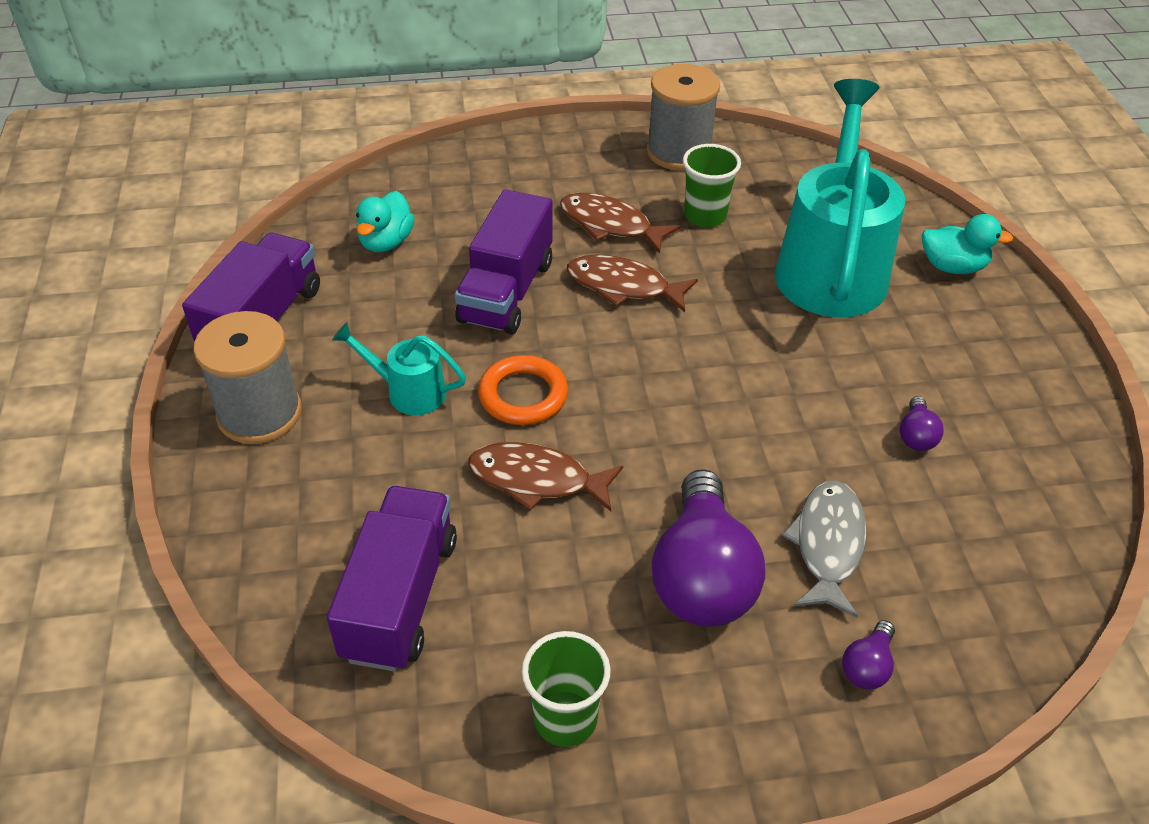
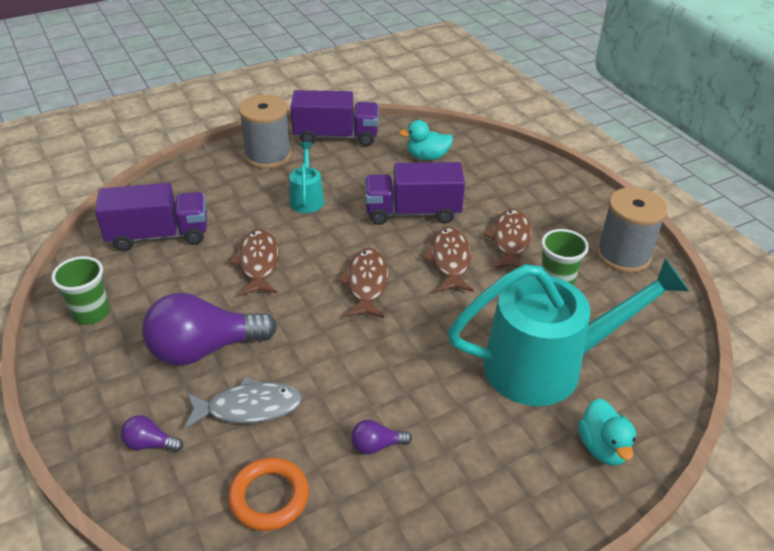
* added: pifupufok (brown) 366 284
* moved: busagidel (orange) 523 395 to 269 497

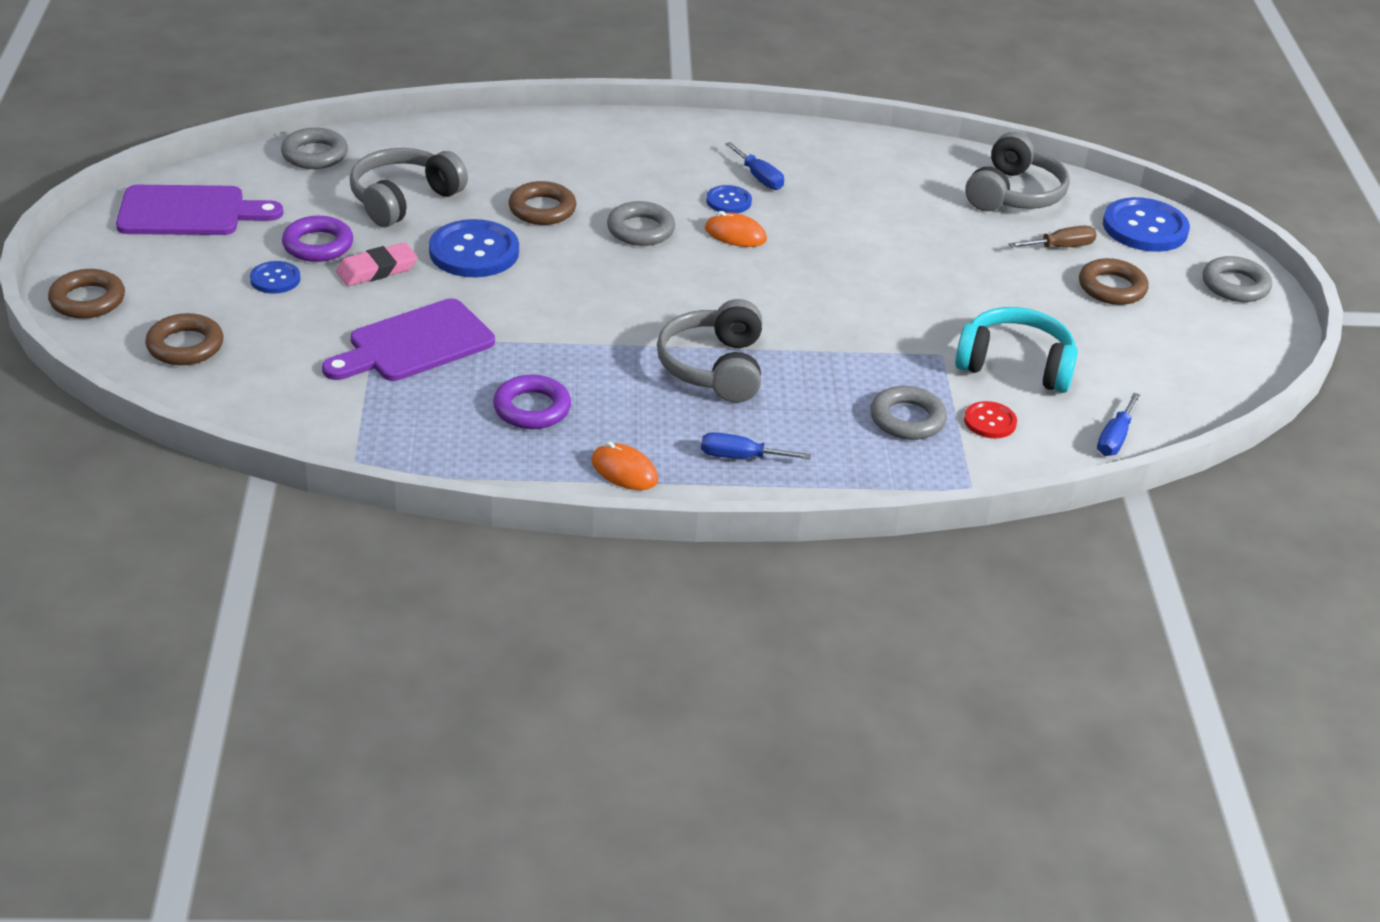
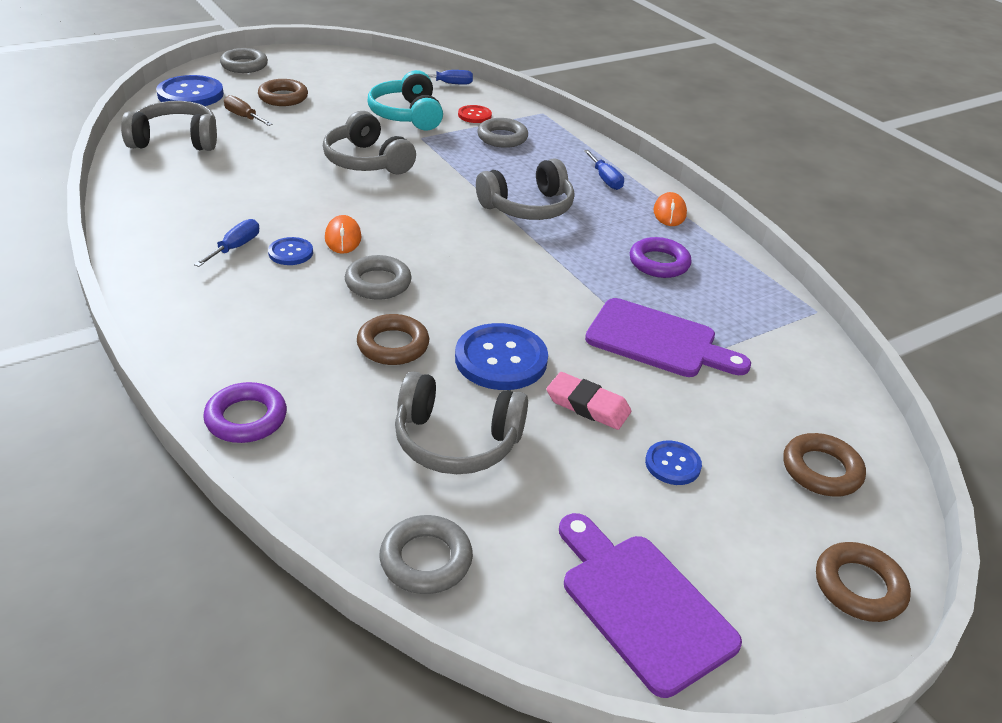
* added: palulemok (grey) 367 161
* moved: busagidel (purple) 318 245 to 246 418

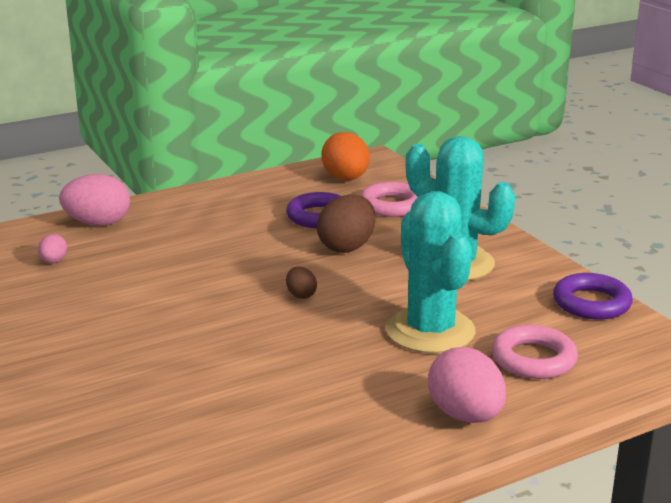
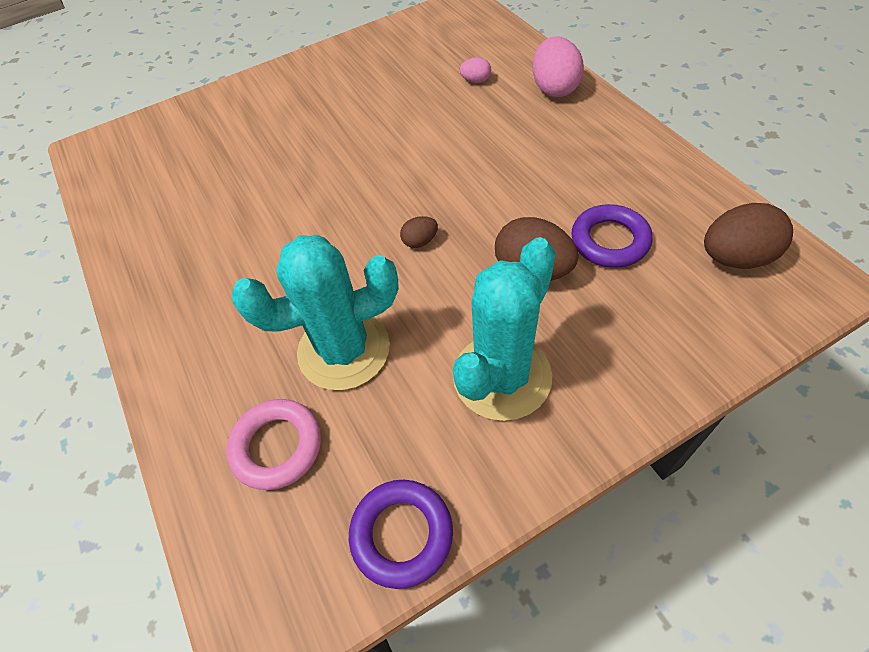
* removed: busagidel (pink) 391 205
* removed: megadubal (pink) 465 415
* recoloured: megadubal (orange) 346 179 to megadubal (brown) 735 258

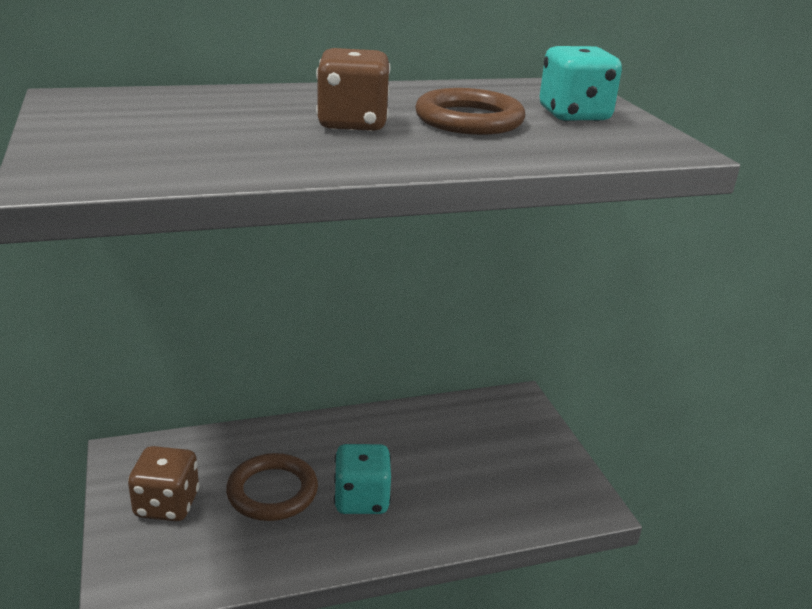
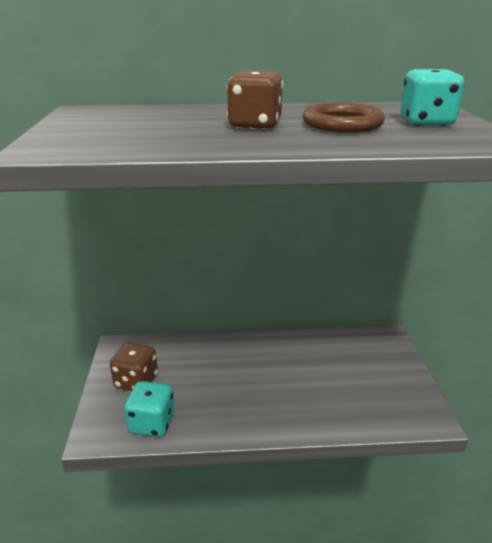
* removed: busagidel (brown) 272 492
* moved: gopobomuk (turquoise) 361 499 to 152 423

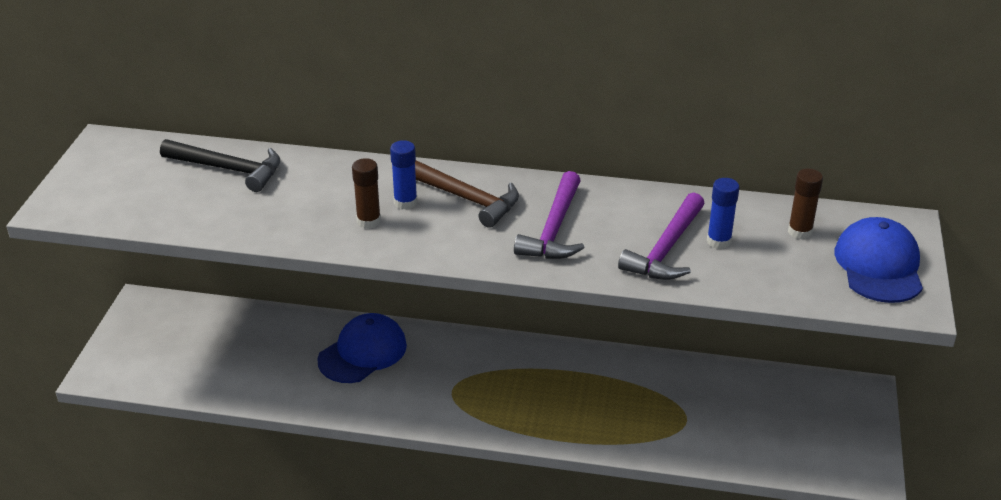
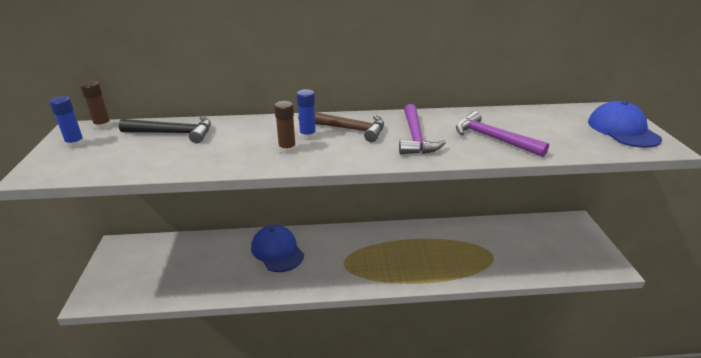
* moved: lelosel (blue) 719 241 to 75 144
* moved: lelosel (brown) 800 232 to 103 126
* turned: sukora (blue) 363 352 = 277 251 60 degrees counterclockwise
* turned: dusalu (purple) 666 249 = 493 138 120 degrees clockwise

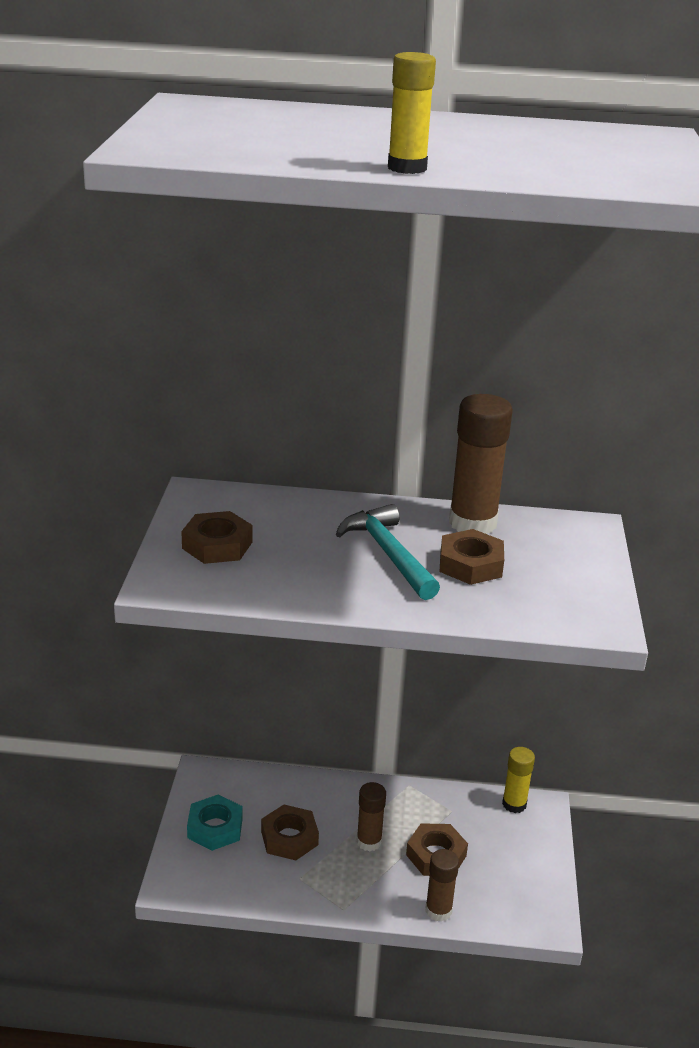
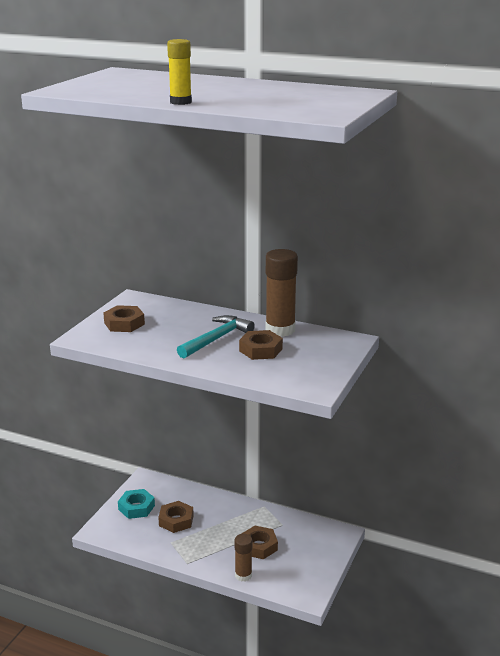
* removed: lelosel (brown) 369 841
* removed: lelosel (yellow) 514 804
* turned: dusalu (turquoise) 388 554 = 216 339 45 degrees clockwise

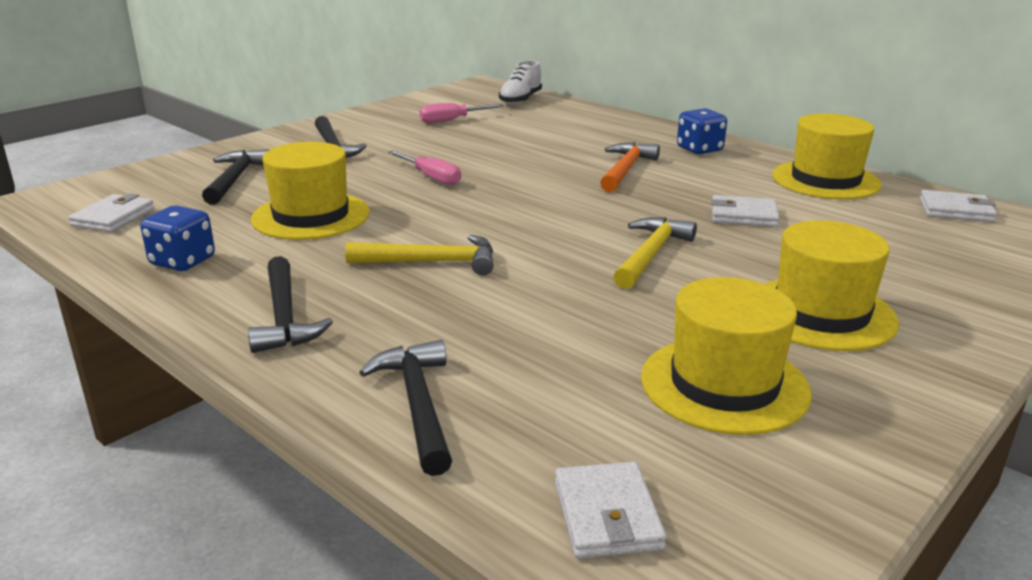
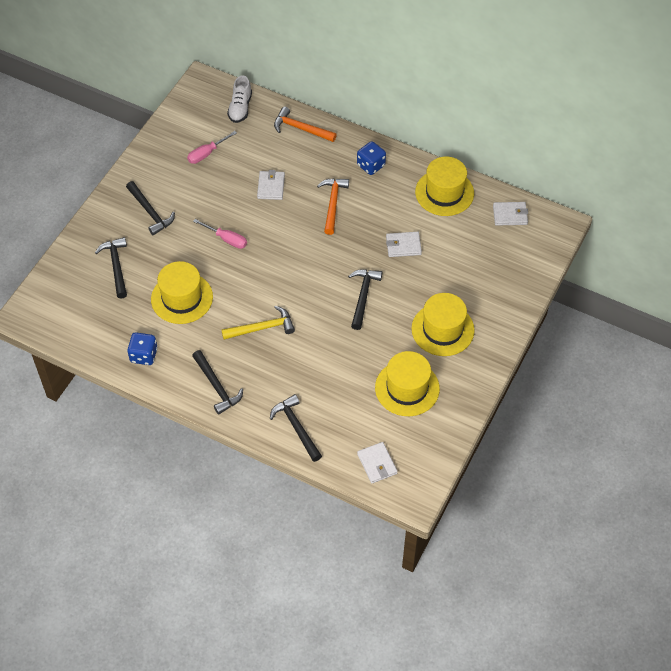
* added: dusalu (orange) 301 128
* moved: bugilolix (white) 113 217 to 271 187
* recoloured: dusalu (yellow) 651 254 to dusalu (black) 363 296

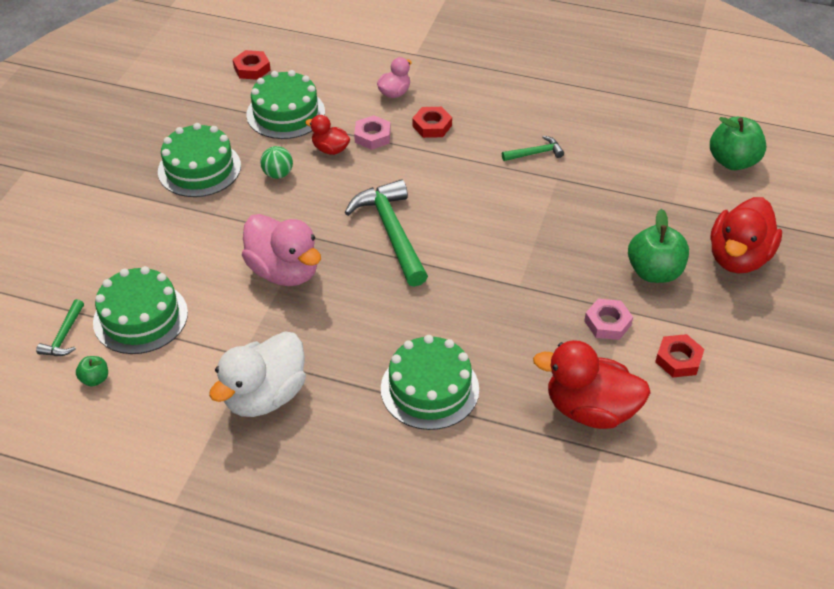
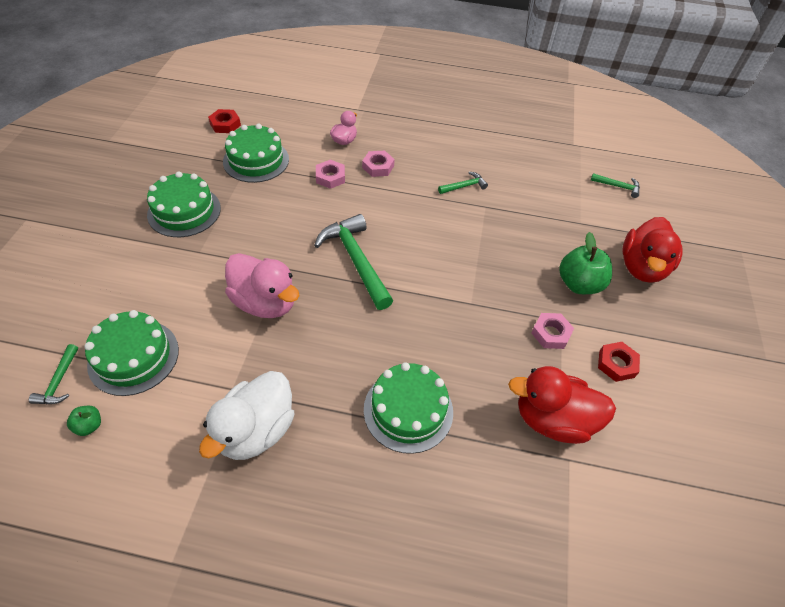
* removed: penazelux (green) 278 174
* removed: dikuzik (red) 330 149
* replaced: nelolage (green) 733 161 to dusalu (green) 618 186
* recoloured: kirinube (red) 432 126 to kirinube (pink) 378 167

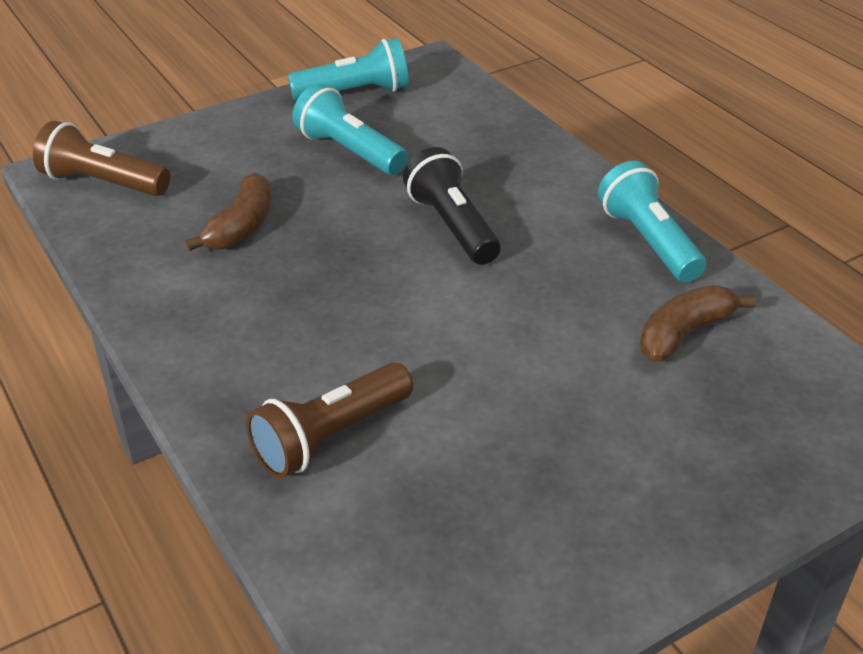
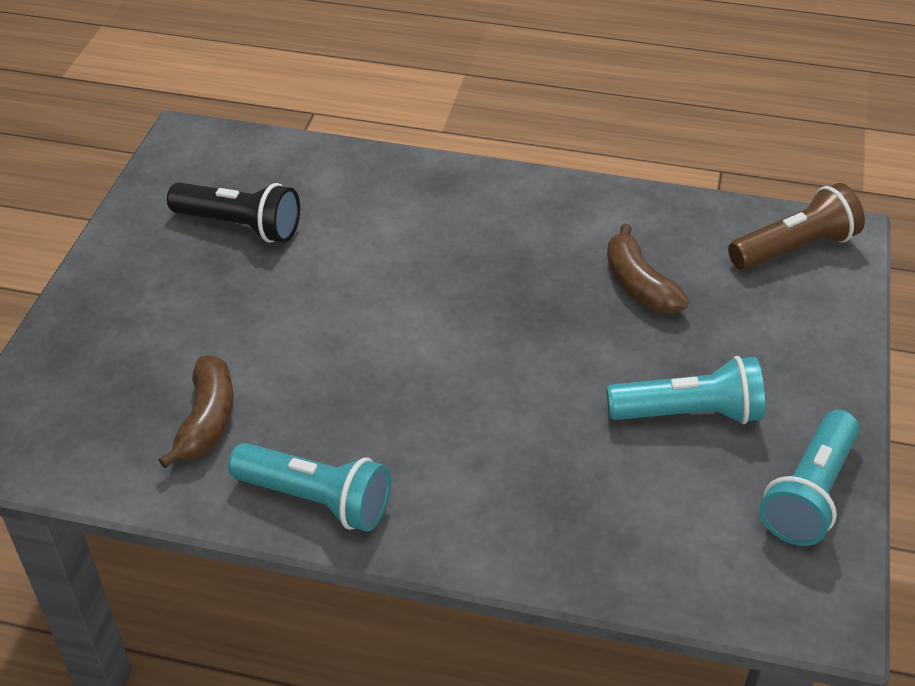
* removed: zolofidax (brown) 330 437
* moved: zolofidax (black) 452 226 to 240 226

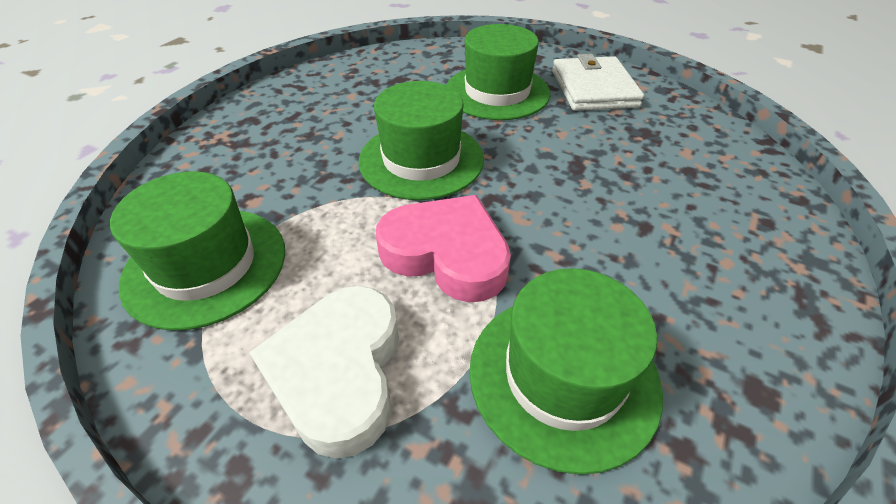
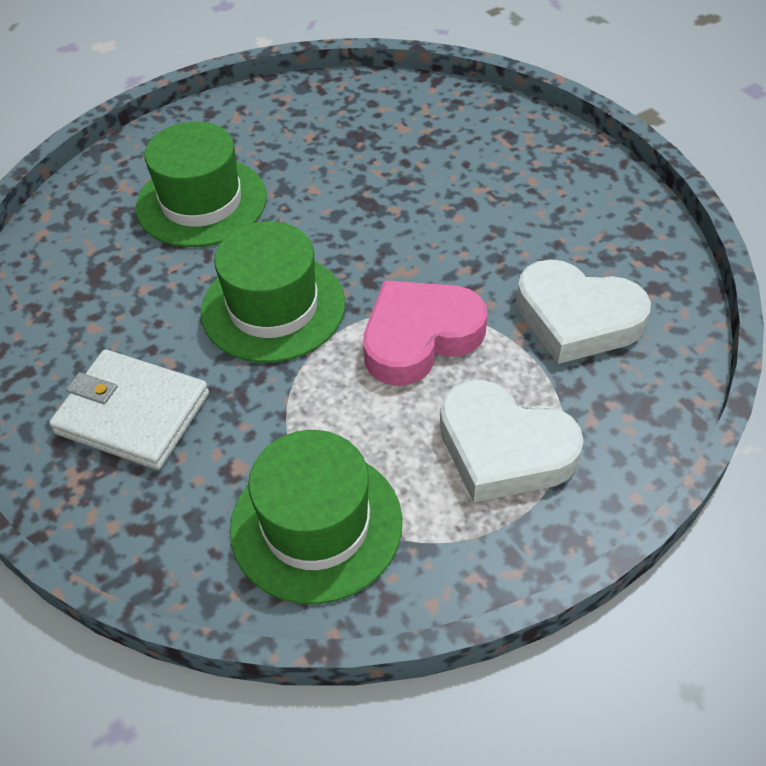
* moved: bugilolix (white) 593 88 to 133 413
* replaced: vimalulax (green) 563 376 to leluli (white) 577 318

